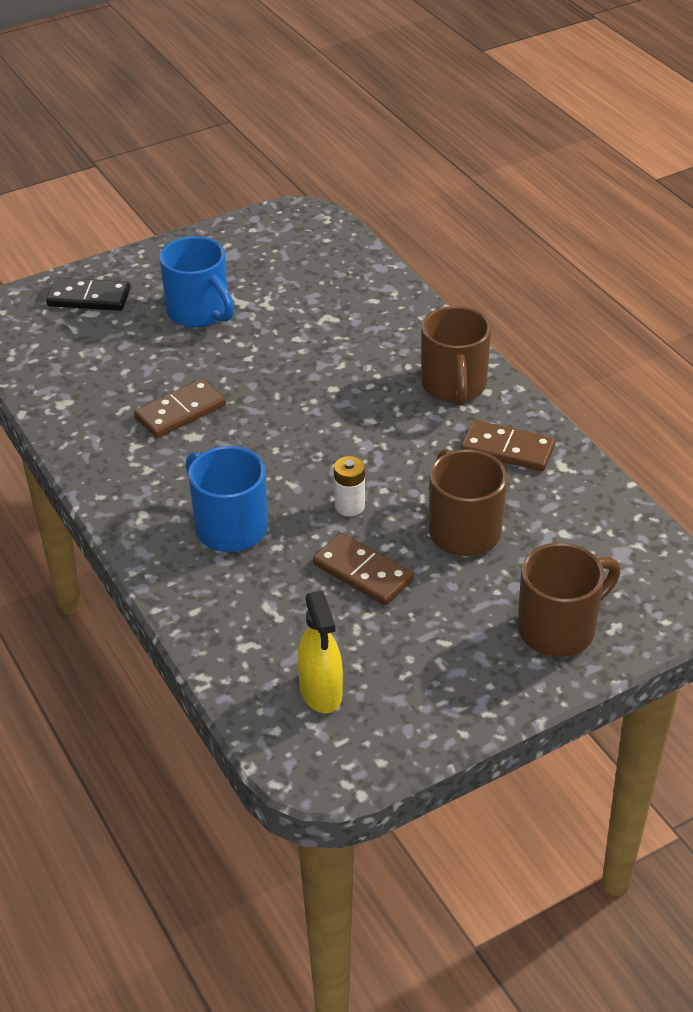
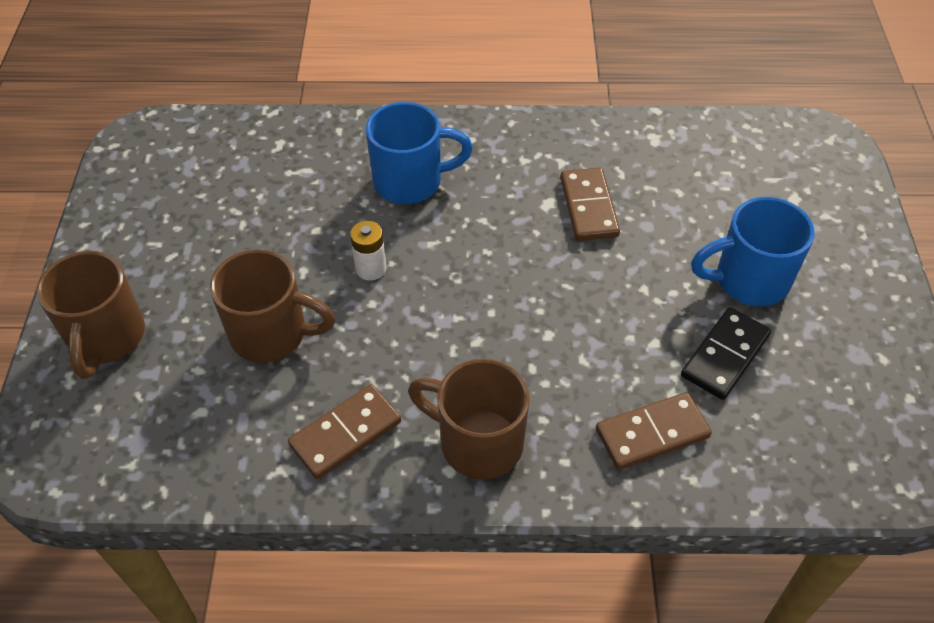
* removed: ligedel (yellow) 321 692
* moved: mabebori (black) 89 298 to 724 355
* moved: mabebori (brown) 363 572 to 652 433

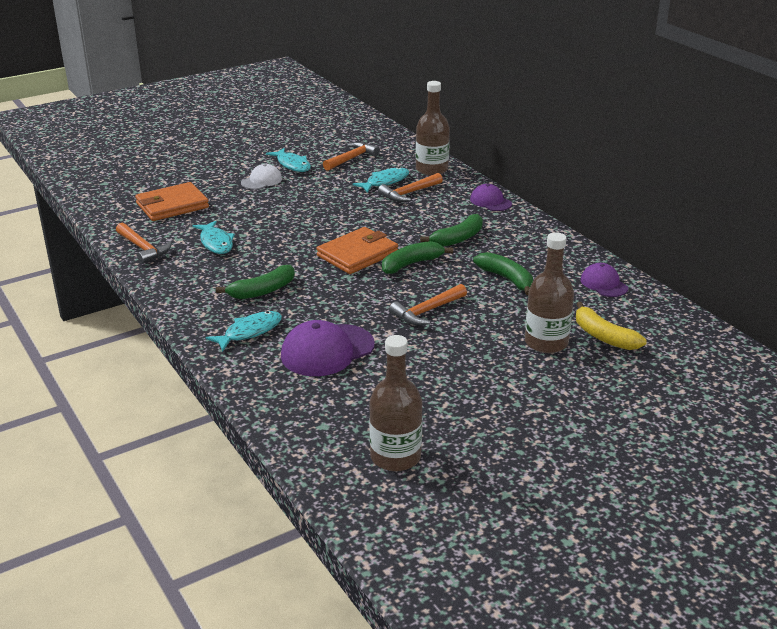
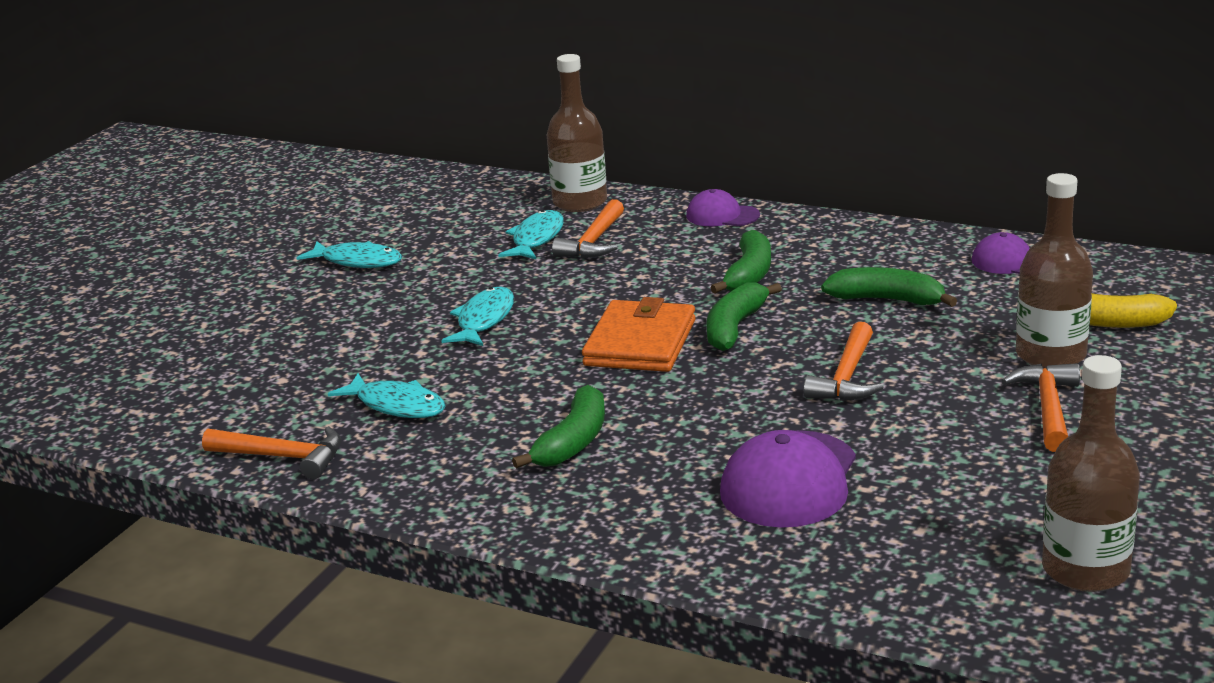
* removed: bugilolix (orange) 172 205
* removed: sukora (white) 261 181
* moved: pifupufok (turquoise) 249 332 to 484 320
* moved: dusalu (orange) 351 158 to 1048 408

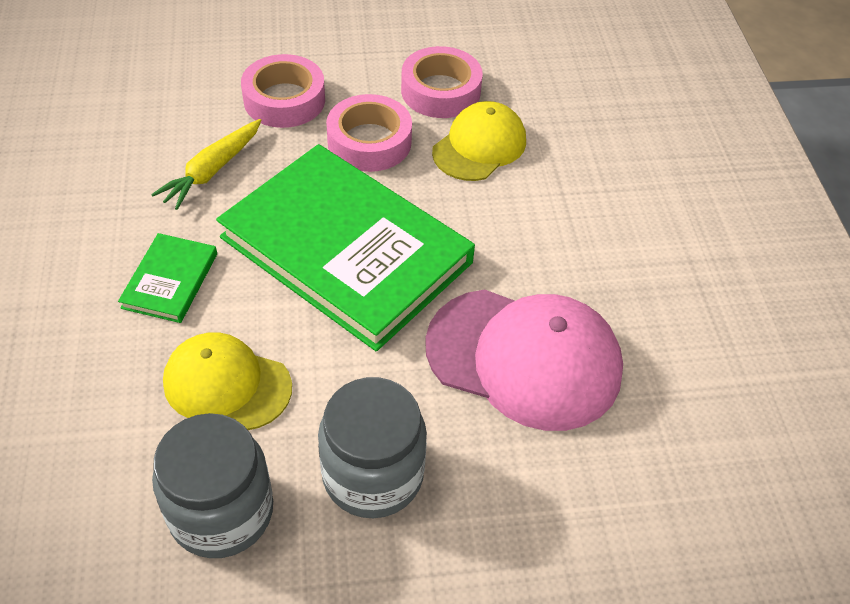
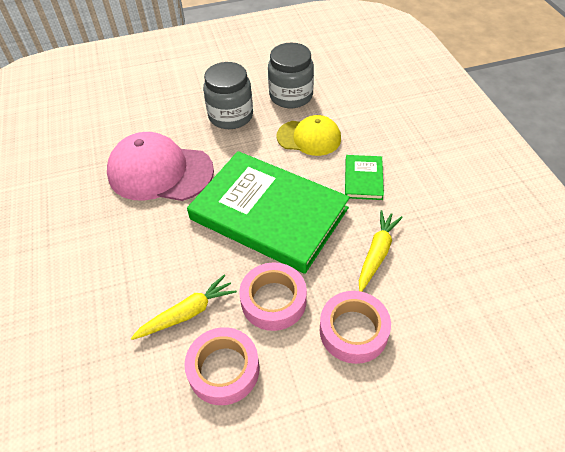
* replaced: sukora (yellow) 479 146 to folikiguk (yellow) 187 313

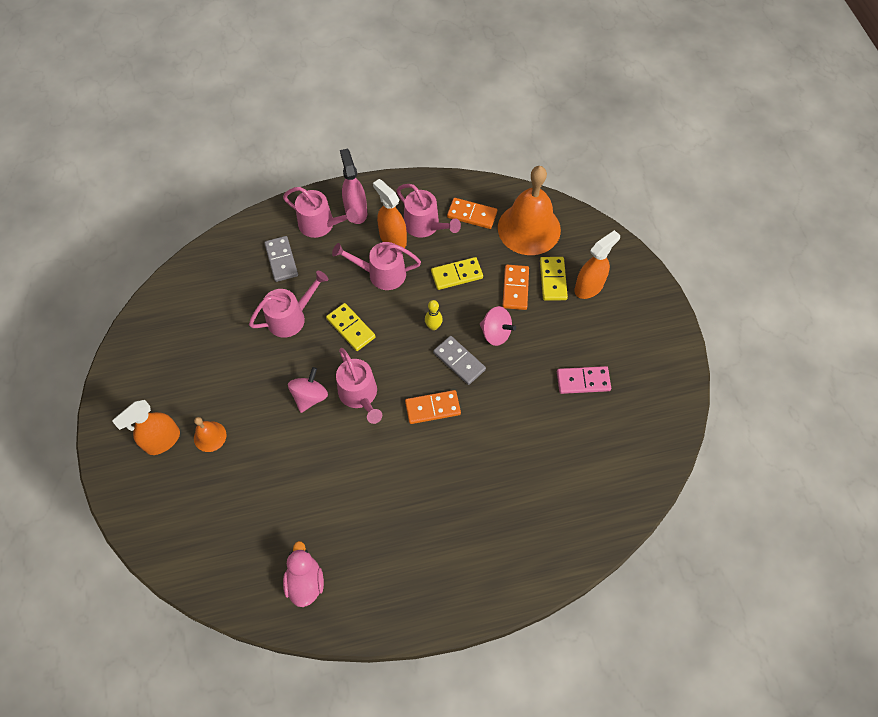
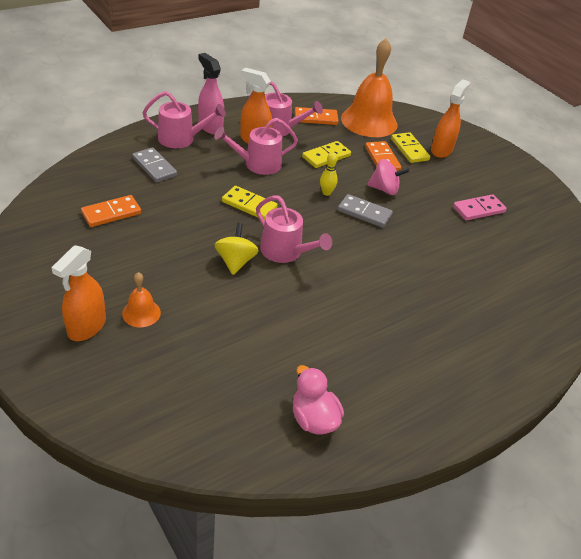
* removed: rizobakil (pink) 291 317
* moved: mabebori (orange) 432 408 to 111 213
* recoloured: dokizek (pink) 310 397 to dokizek (yellow) 235 261

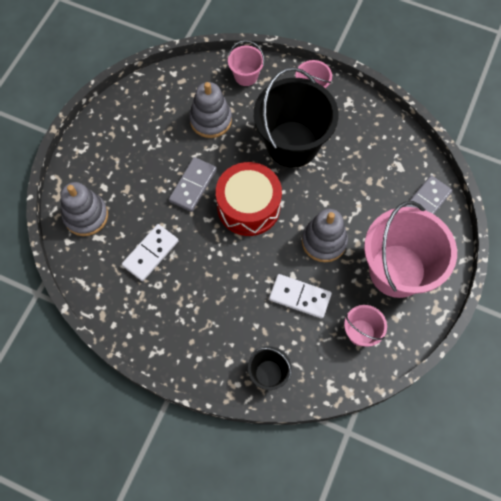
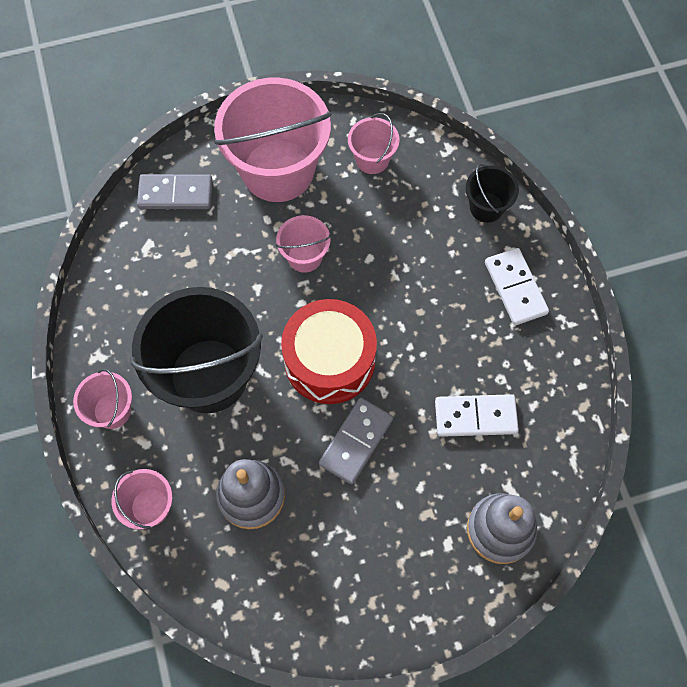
* moved: mabebori (white) 299 297 to 515 288
* replaced: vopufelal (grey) 324 241 to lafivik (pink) 304 256
* turned: mabebori (grey) 193 185 = 356 441 45 degrees counterclockwise

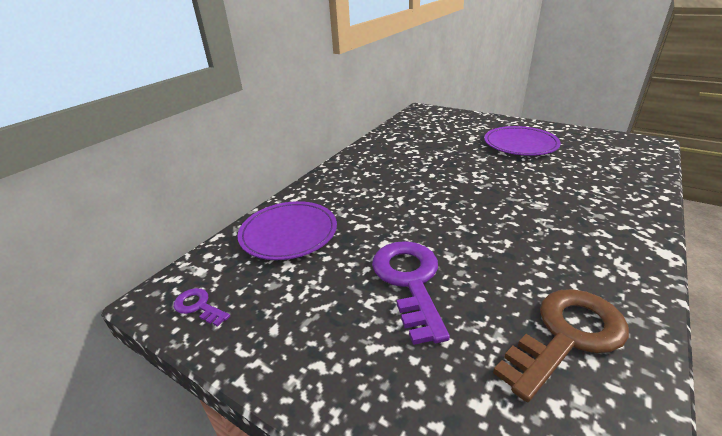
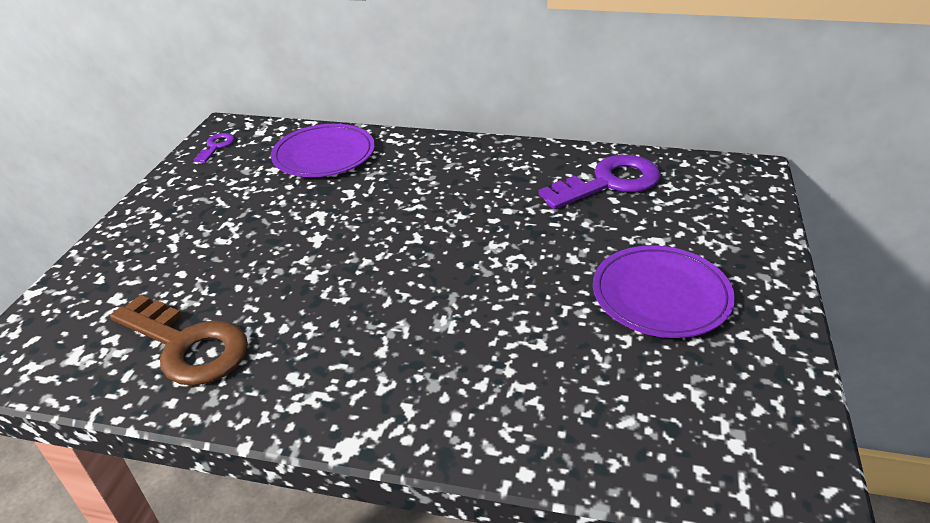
* moved: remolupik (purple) 409 280 to 609 182

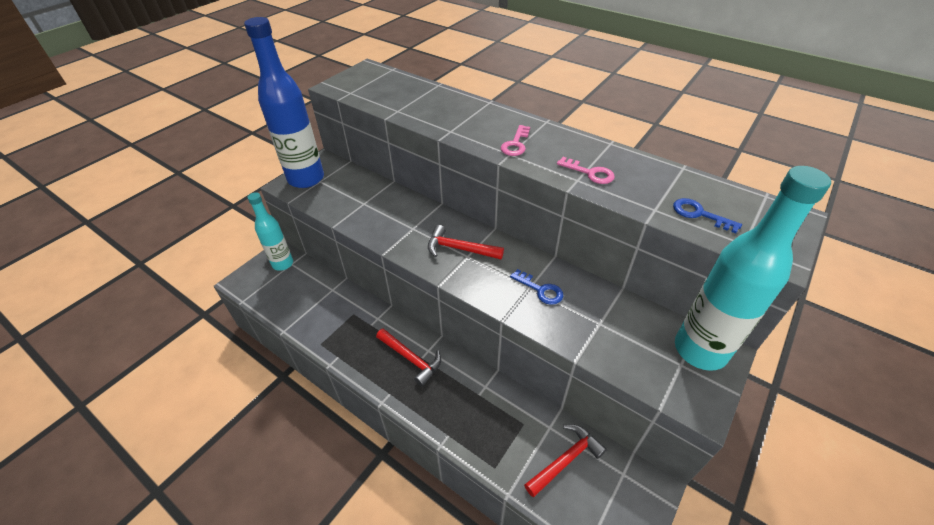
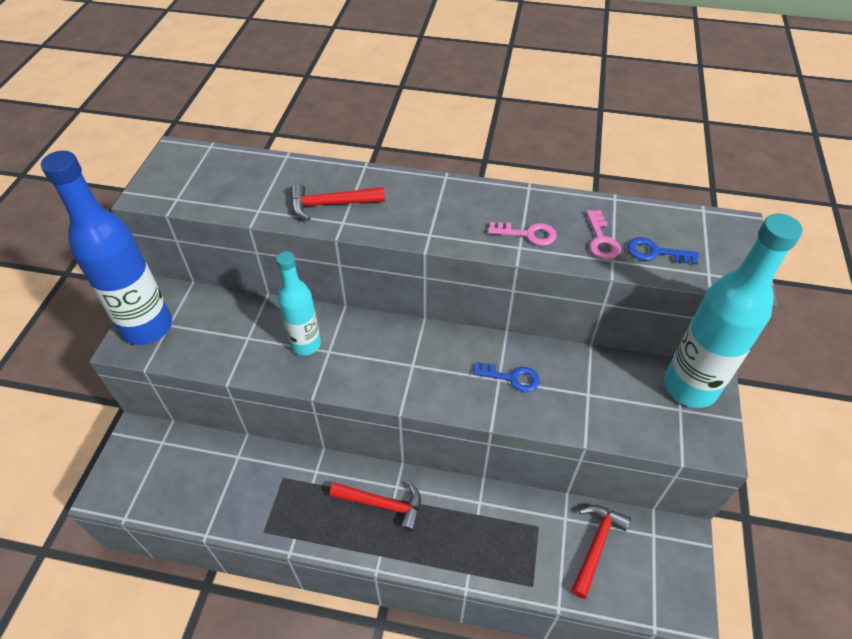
* moved: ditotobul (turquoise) 283 264 to 306 344
* moved: dusalu (red) 459 249 to 331 204
* moved: remolupik (pink) 515 144 to 601 240

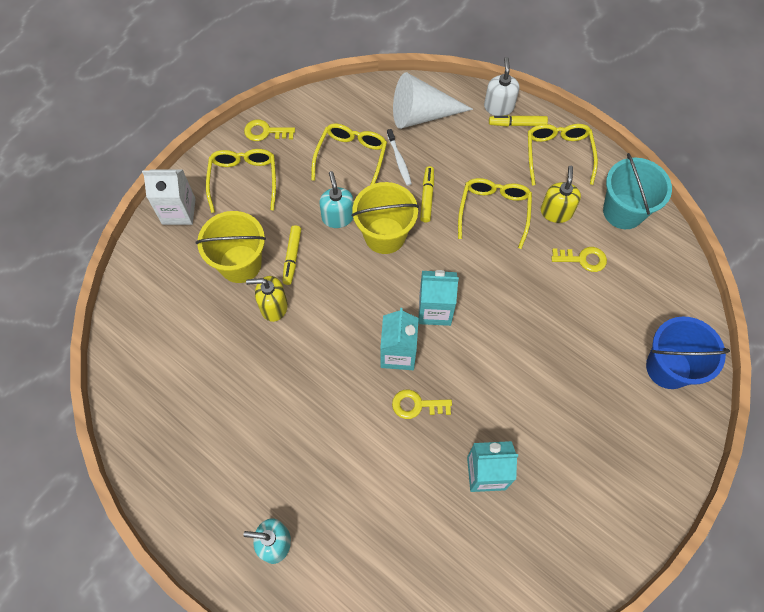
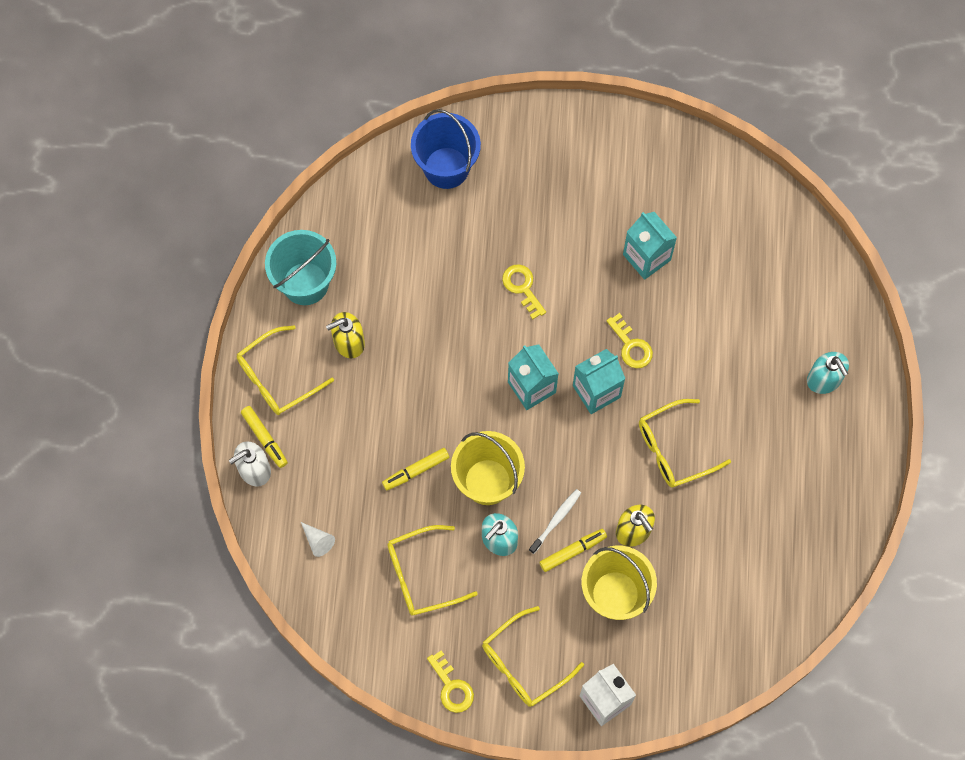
* moved: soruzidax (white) 399 160 to 556 520
* moved: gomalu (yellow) 494 211 to 674 449
* moved: remolupik (yellow) 583 259 to 522 287
* resized: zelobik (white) 421 114 = 318 541 x0.41

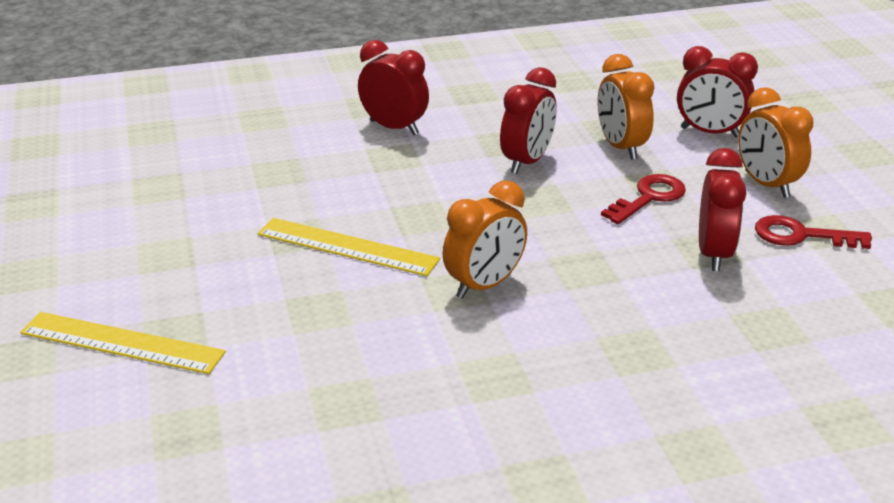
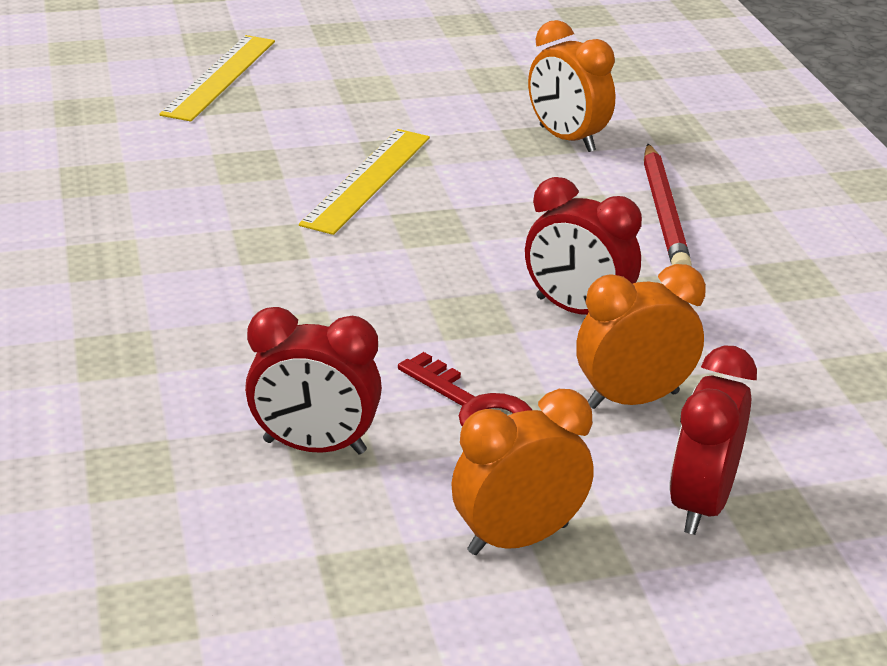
* removed: remolupik (red) 801 235
* moved: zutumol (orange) 484 285 to 566 139
* replaced: zutumol (red) 394 128 to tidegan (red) 664 213

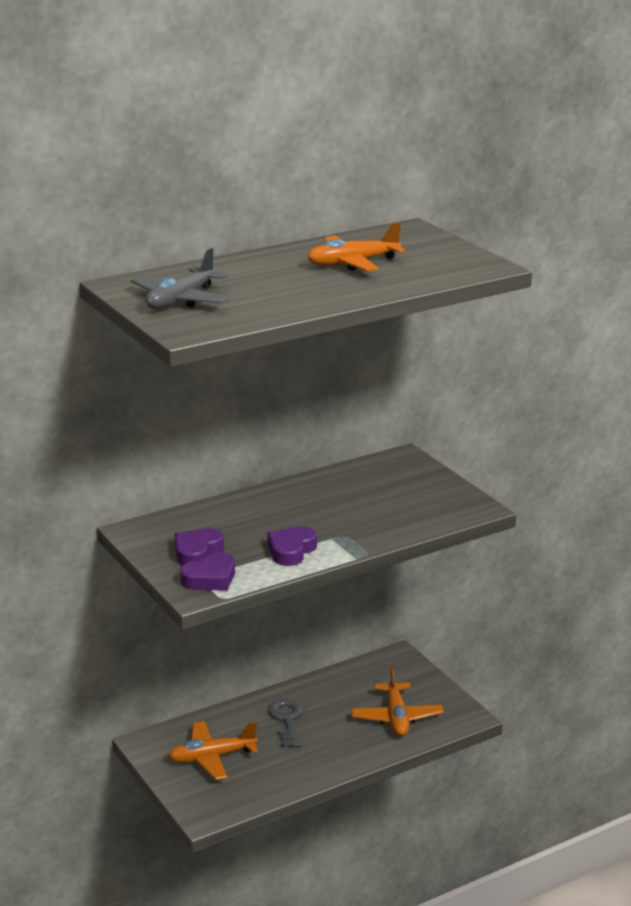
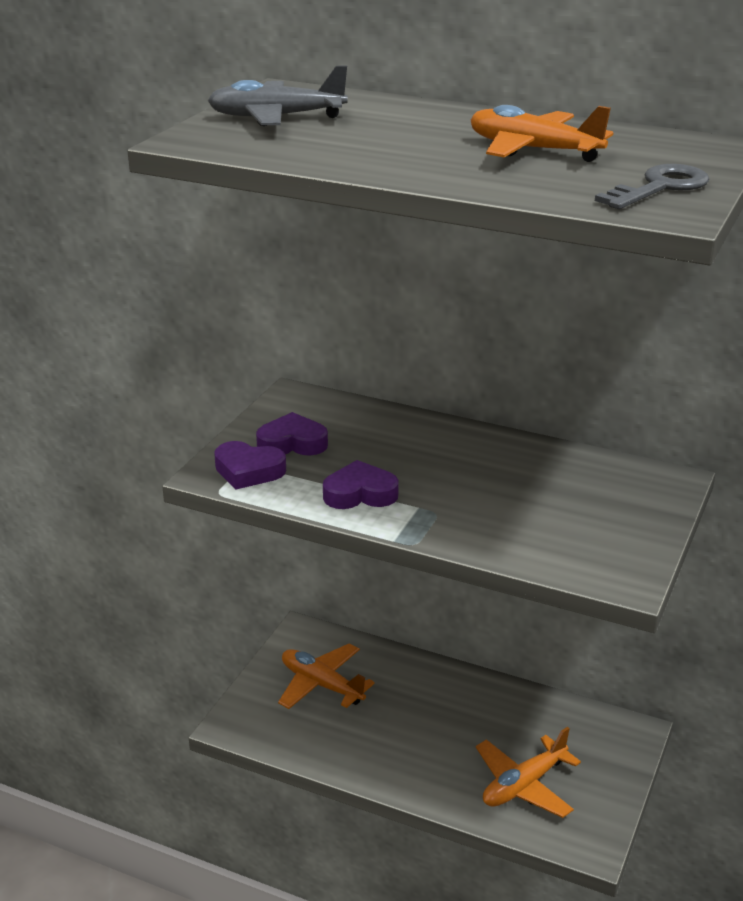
* moved: remolupik (grey) 287 720 to 660 187

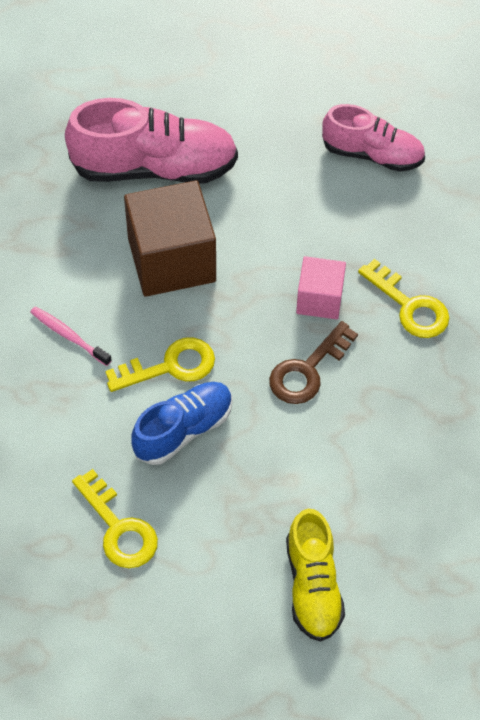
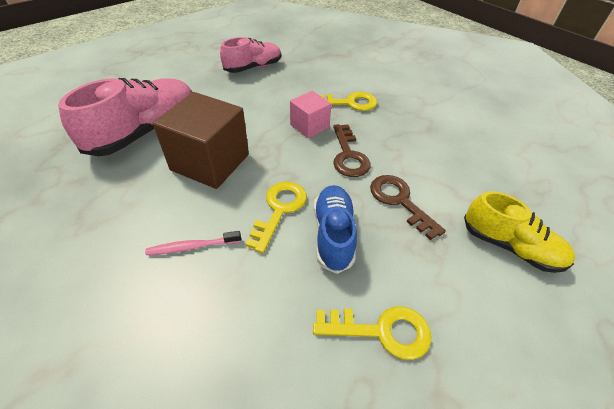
* added: remolupik (brown) 399 201

